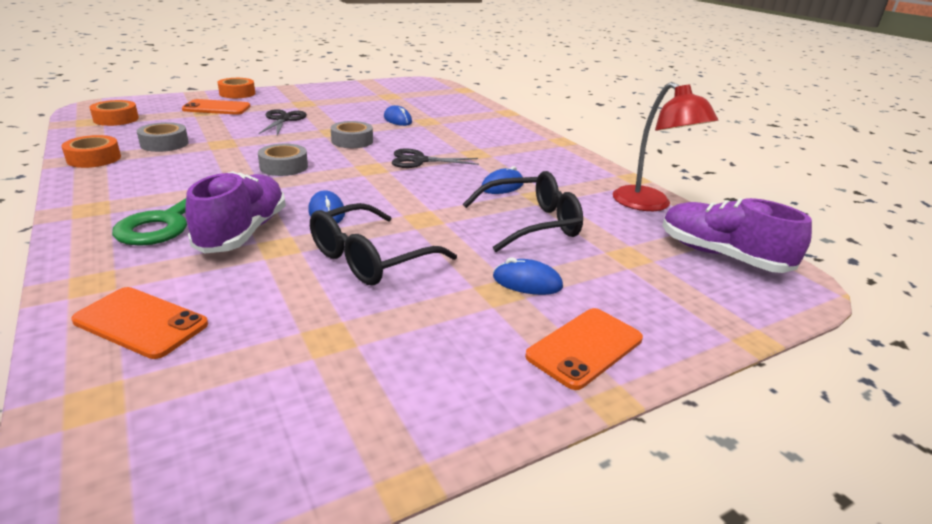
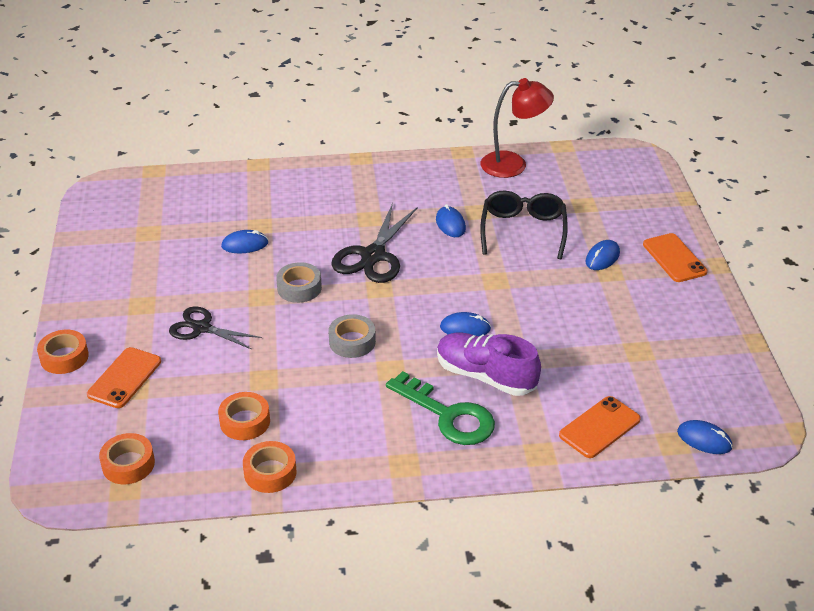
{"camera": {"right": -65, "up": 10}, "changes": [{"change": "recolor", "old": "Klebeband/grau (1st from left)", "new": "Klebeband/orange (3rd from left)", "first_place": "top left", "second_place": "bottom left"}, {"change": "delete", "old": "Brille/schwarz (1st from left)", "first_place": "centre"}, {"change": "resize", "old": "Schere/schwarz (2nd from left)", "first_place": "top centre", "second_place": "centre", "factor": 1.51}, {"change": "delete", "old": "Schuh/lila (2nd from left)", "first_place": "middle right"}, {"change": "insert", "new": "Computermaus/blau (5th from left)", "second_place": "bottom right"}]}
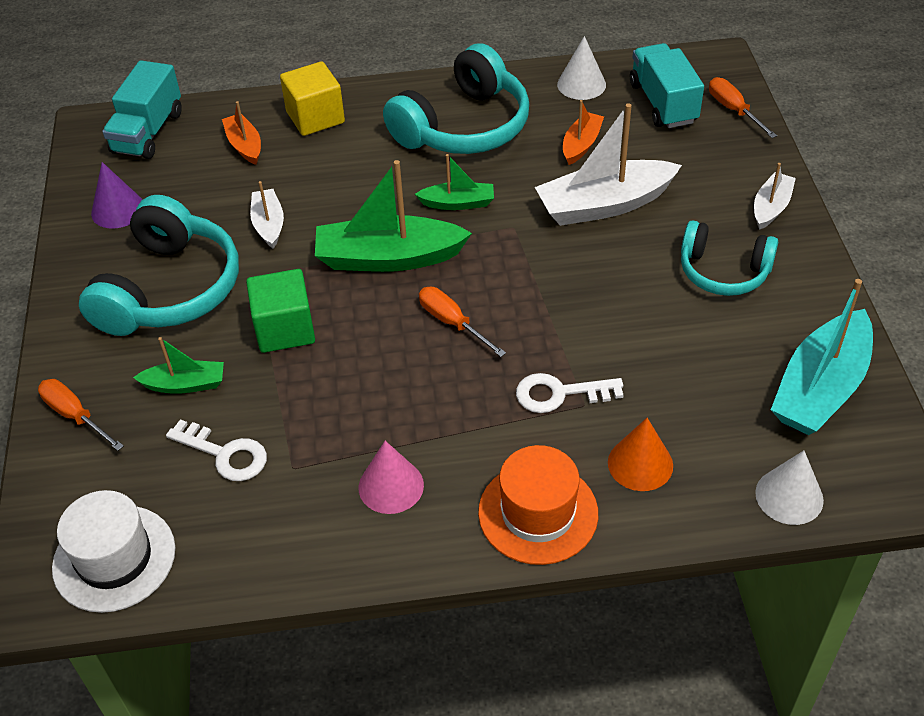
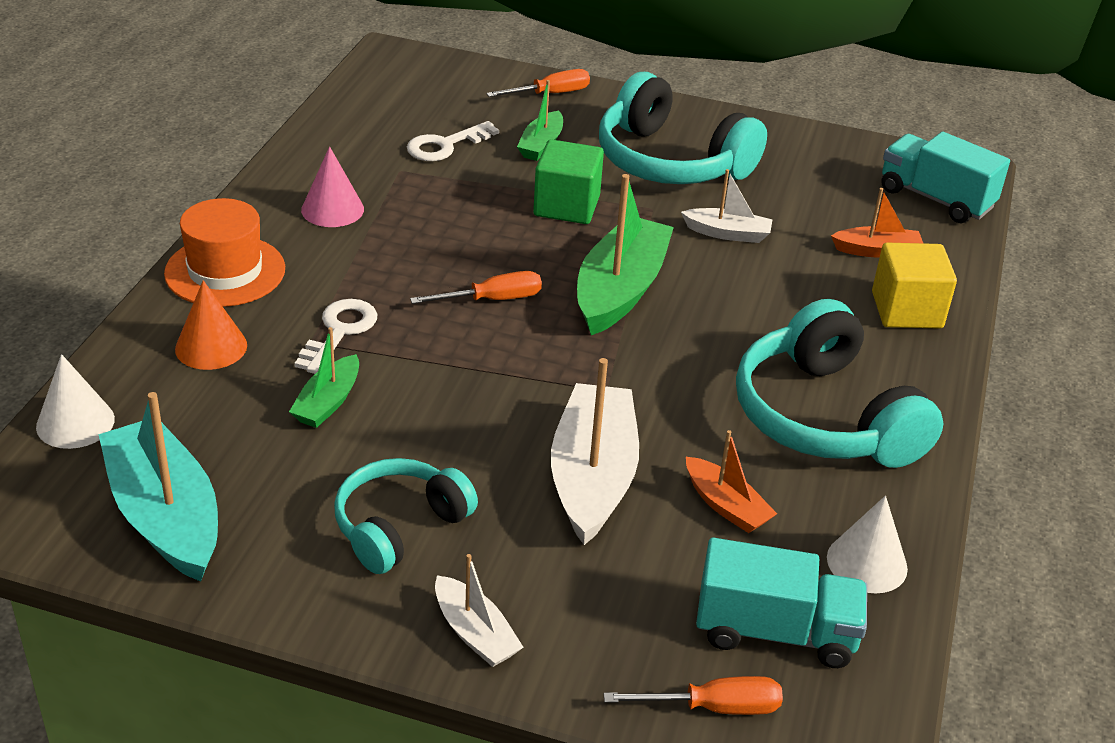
{"camera": {"right": 110, "up": -10}, "changes": [{"change": "delete", "old": "Hut/weiß", "first_place": "bottom left"}, {"change": "delete", "old": "Kegel/lila", "first_place": "top left"}, {"change": "move", "old": "Boot/grün (3rd from left in the first image)", "new": "Boot/grün (1st from left)", "first_place": "top centre", "second_place": "middle left"}]}
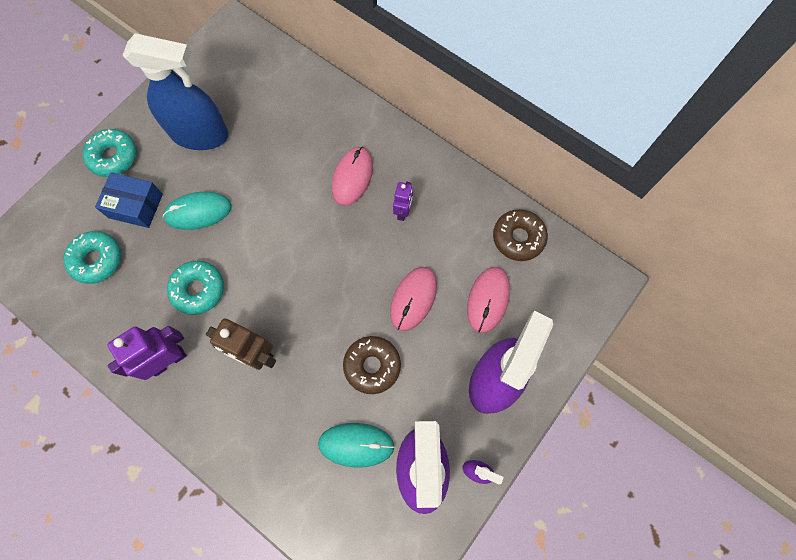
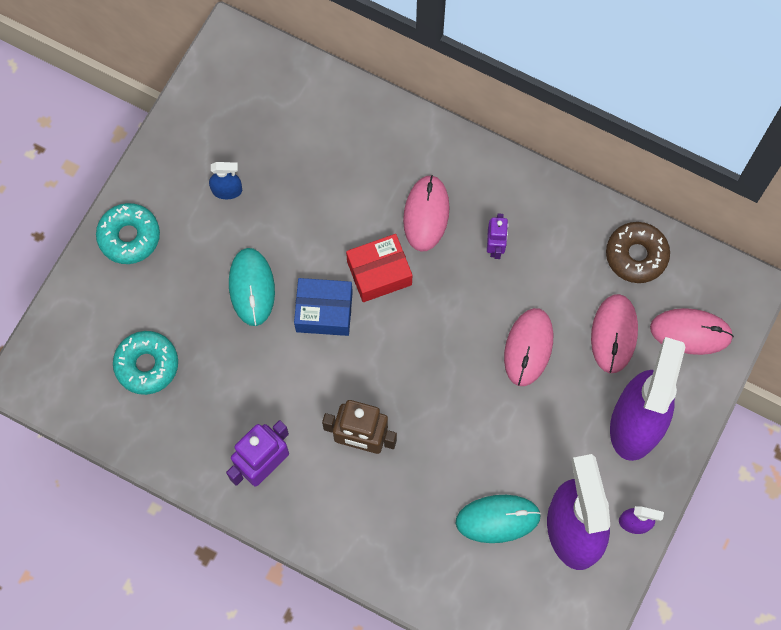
{"camera": {"right": -10, "up": 0}, "changes": [{"change": "move", "old": "Schachtel/blau", "first_place": "middle left", "second_place": "centre"}, {"change": "resize", "old": "Sprühflasche/blau", "first_place": "top left", "second_place": "top left", "factor": 0.41}, {"change": "rotate", "old": "Computermaus/türkis (1st from left)", "first_place": "middle left", "second_place": "middle left", "degrees": -75}, {"change": "delete", "old": "Donut/türkis (3rd from left)", "first_place": "middle left"}, {"change": "delete", "old": "Donut/braun (1st from left)", "first_place": "centre"}, {"change": "insert", "new": "Schachtel/rot", "second_place": "centre"}, {"change": "insert", "new": "Computermaus/rosa (4th from left)", "second_place": "middle right"}]}
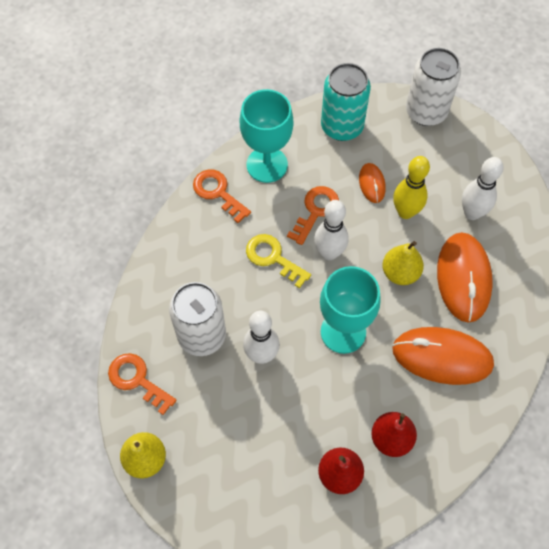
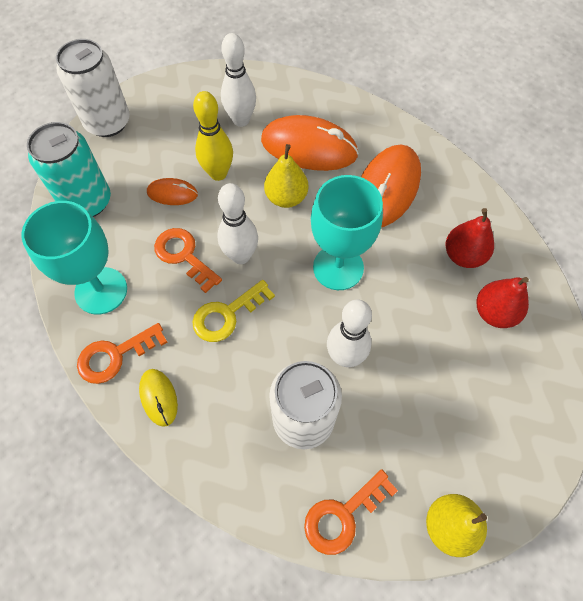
{"camera": {"right": -75, "up": 0}, "changes": [{"change": "insert", "new": "Computermaus/gelb", "second_place": "middle left"}]}
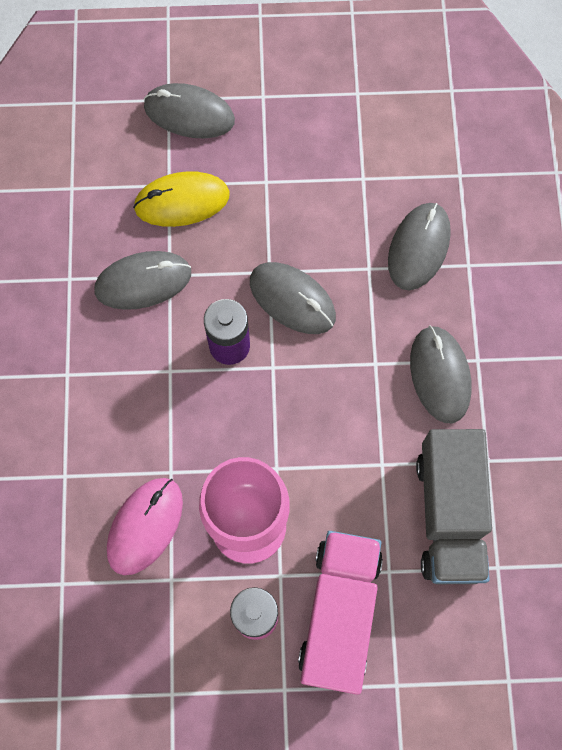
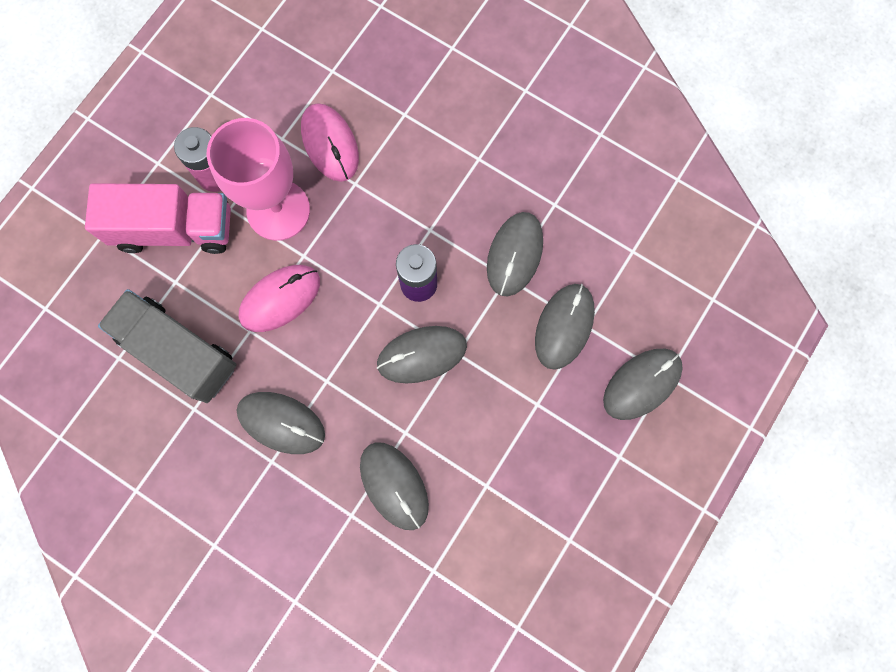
{"camera": {"right": 125, "up": 5}, "changes": [{"change": "recolor", "old": "Computermaus/gelb", "new": "Computermaus/grau (5th from left)", "first_place": "top left", "second_place": "centre"}, {"change": "rotate", "old": "Lastwagen/rosa", "first_place": "bottom centre", "second_place": "top left", "degrees": -45}, {"change": "insert", "new": "Computermaus/rosa (1st from left)", "second_place": "middle left"}]}
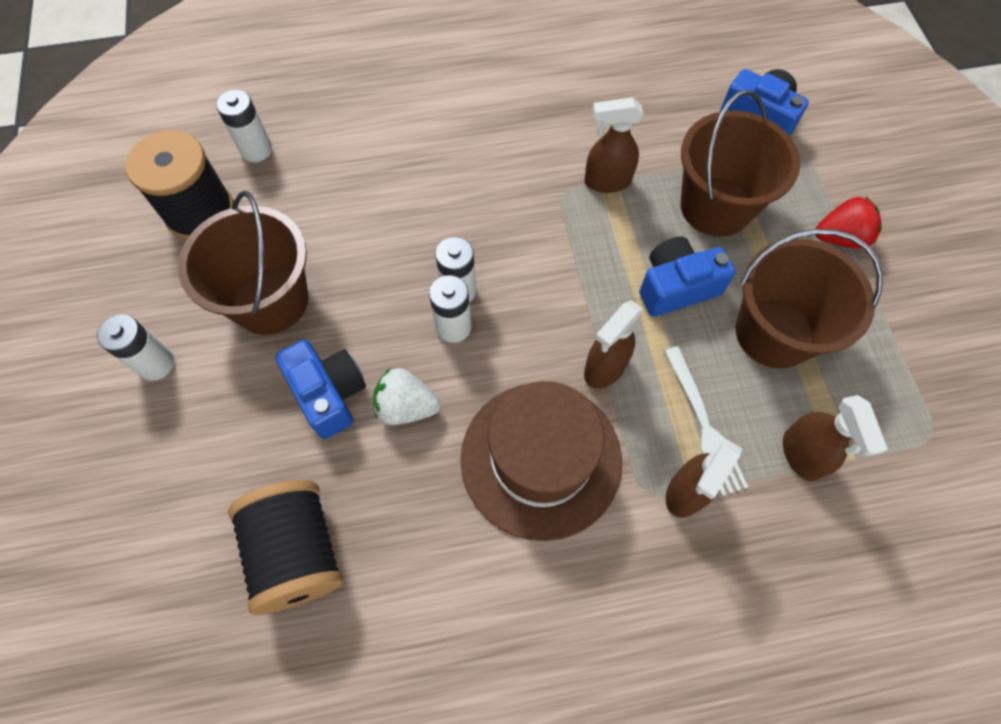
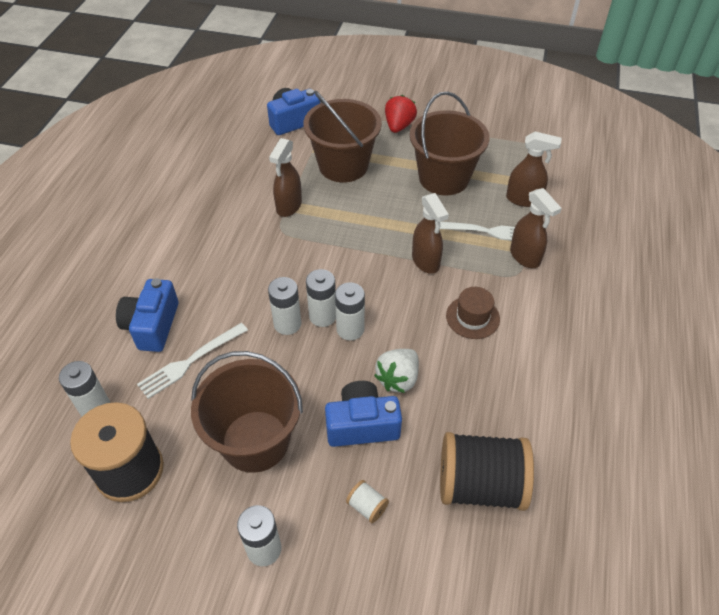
{"camera": {"right": -65, "up": -15}, "changes": [{"change": "resize", "old": "Hut/braun", "first_place": "centre", "second_place": "centre", "factor": 0.47}, {"change": "move", "old": "Kamera/blau (2nd from left in the first image)", "new": "Kamera/blau (1st from left)", "first_place": "middle right", "second_place": "middle left"}, {"change": "insert", "new": "Gabel/weiß (1st from left)", "second_place": "middle left"}, {"change": "insert", "new": "Batterie/weiß (3rd from left)", "second_place": "centre"}, {"change": "insert", "new": "Garnrolle/weiß", "second_place": "bottom centre"}]}
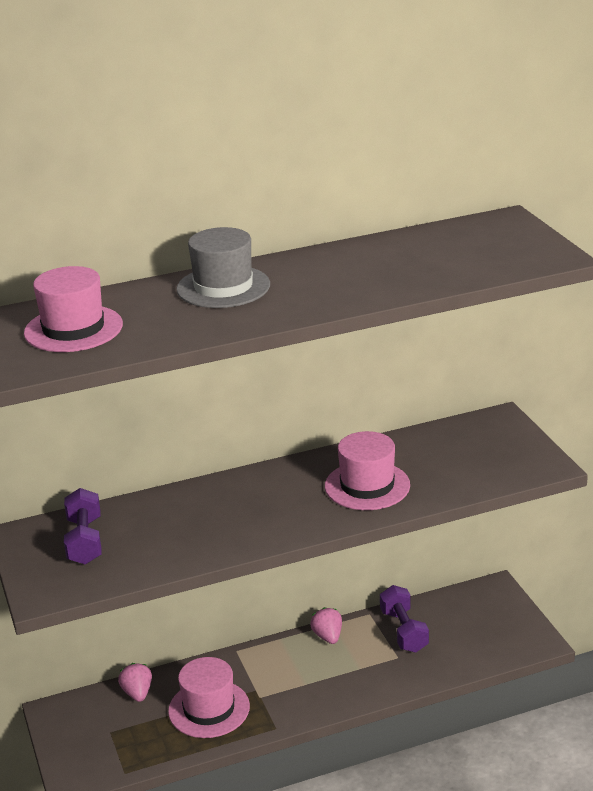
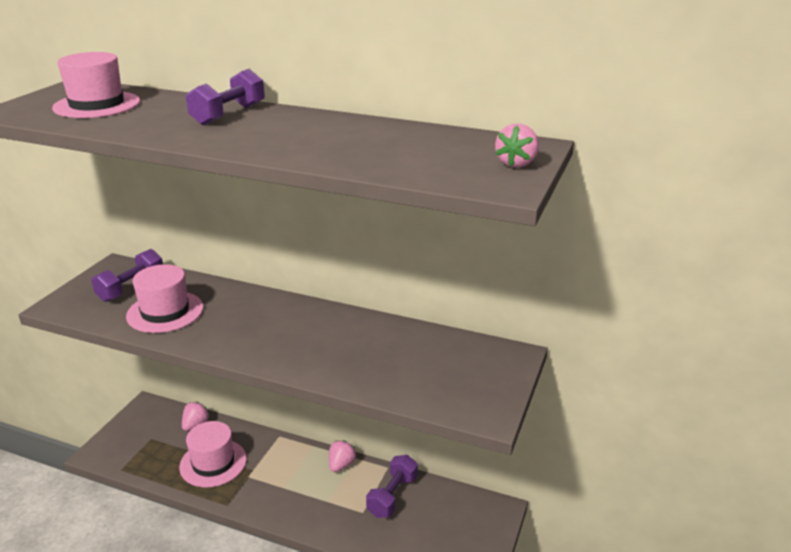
{"camera": {"right": 40, "up": 0}, "changes": [{"change": "replace", "old": "Hut/grau", "new": "Hantel/lila (2nd from left)", "first_place": "centre", "second_place": "top left"}, {"change": "move", "old": "Hut/rosa (3rd from left in the first image)", "new": "Hut/rosa (2nd from left)", "first_place": "centre", "second_place": "middle left"}, {"change": "insert", "new": "Erdbeere/rosa (3rd from left)", "second_place": "top centre"}]}
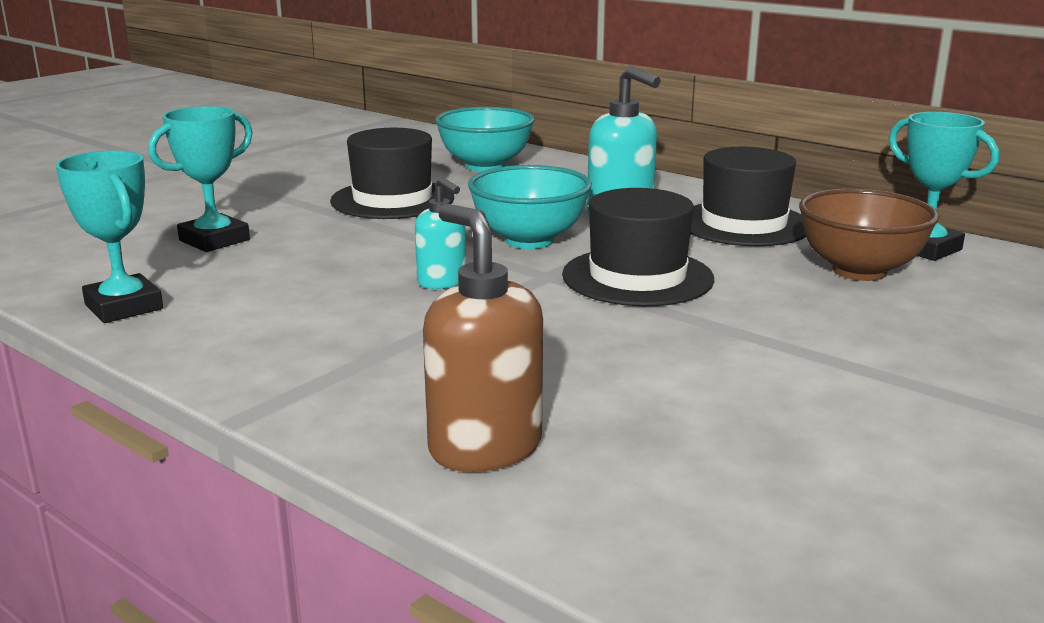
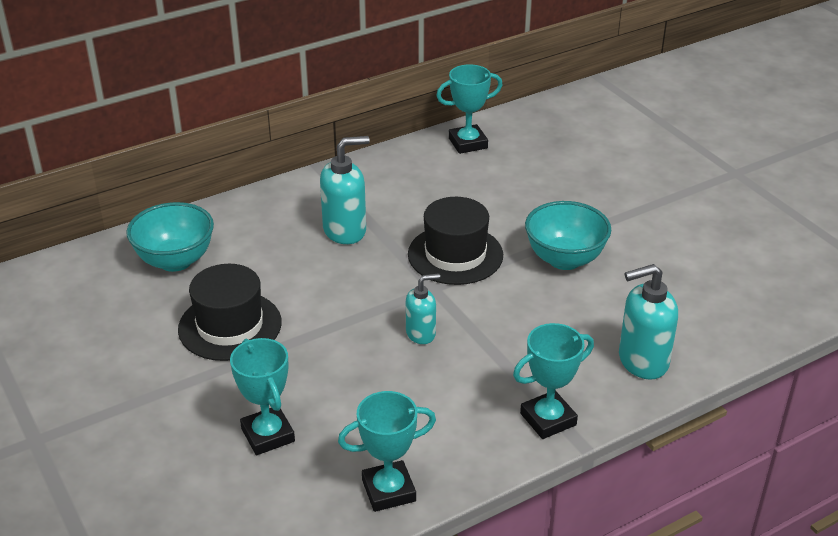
{"camera": {"right": -70, "up": 15}, "changes": [{"change": "recolor", "old": "Seifenspender/braun", "new": "Seifenspender/türkis (3rd from left)", "first_place": "centre", "second_place": "middle right"}, {"change": "move", "old": "Schüssel/türkis (2nd from left)", "first_place": "top centre", "second_place": "middle right"}, {"change": "delete", "old": "Hut/schwarz (3rd from left)", "first_place": "top right"}, {"change": "delete", "old": "Schüssel/braun", "first_place": "middle right"}, {"change": "insert", "new": "Pokal/türkis (4th from left)", "second_place": "bottom centre"}]}
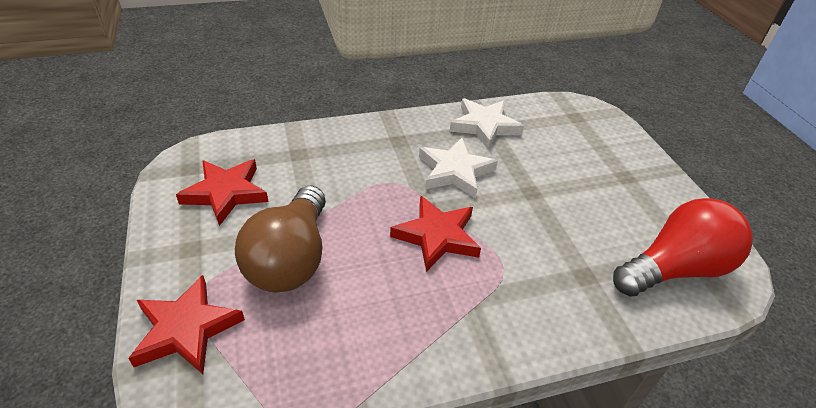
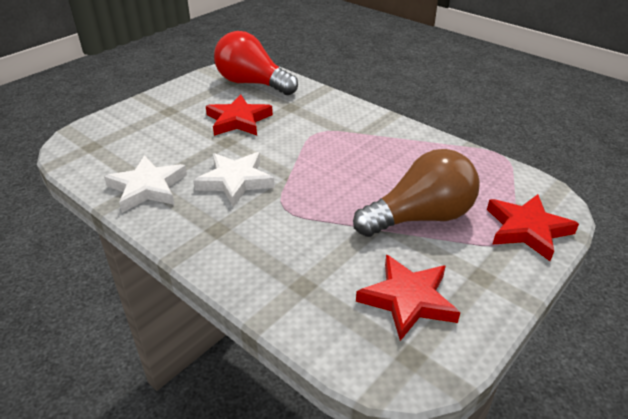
{"camera": {"right": -120, "up": -5}, "changes": [{"change": "move", "old": "Stern/rot (3rd from left in the first image)", "new": "Stern/rot (1st from left)", "first_place": "centre", "second_place": "top centre"}]}
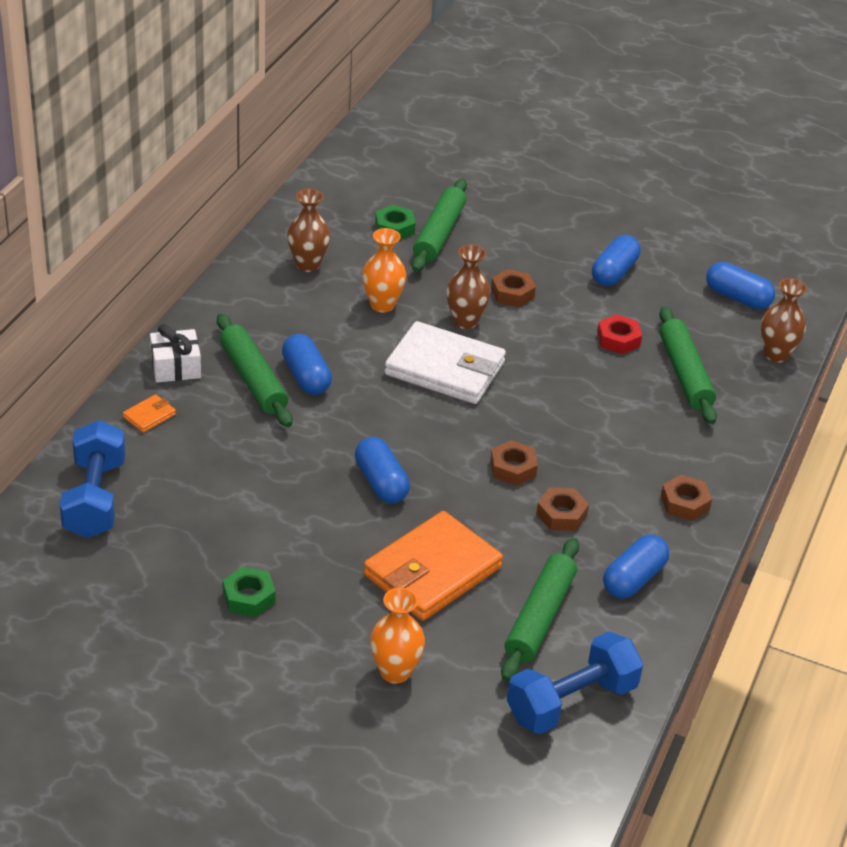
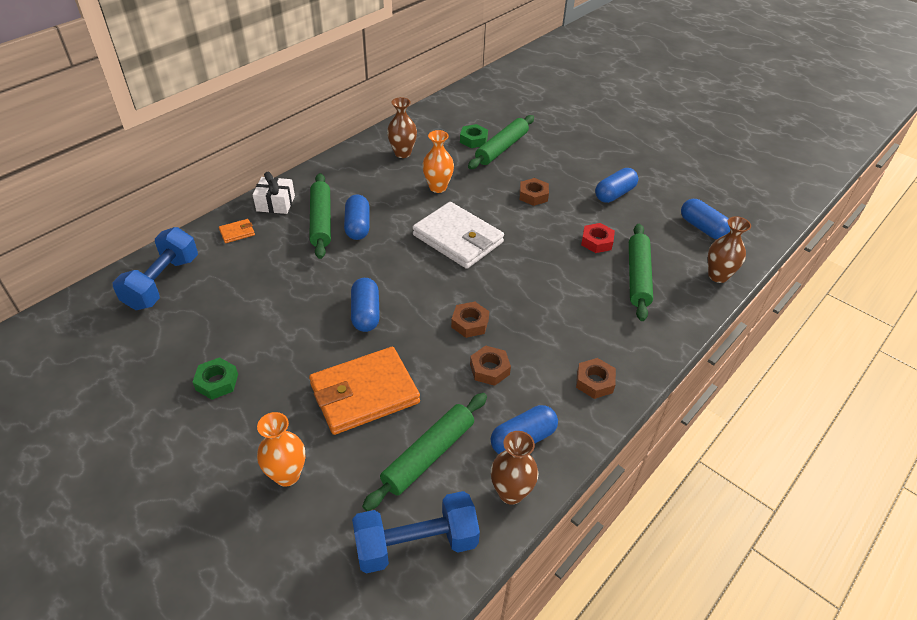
{"camera": {"right": 20, "up": 5}, "changes": [{"change": "move", "old": "Vase/braun (2nd from left)", "first_place": "centre", "second_place": "bottom centre"}]}
